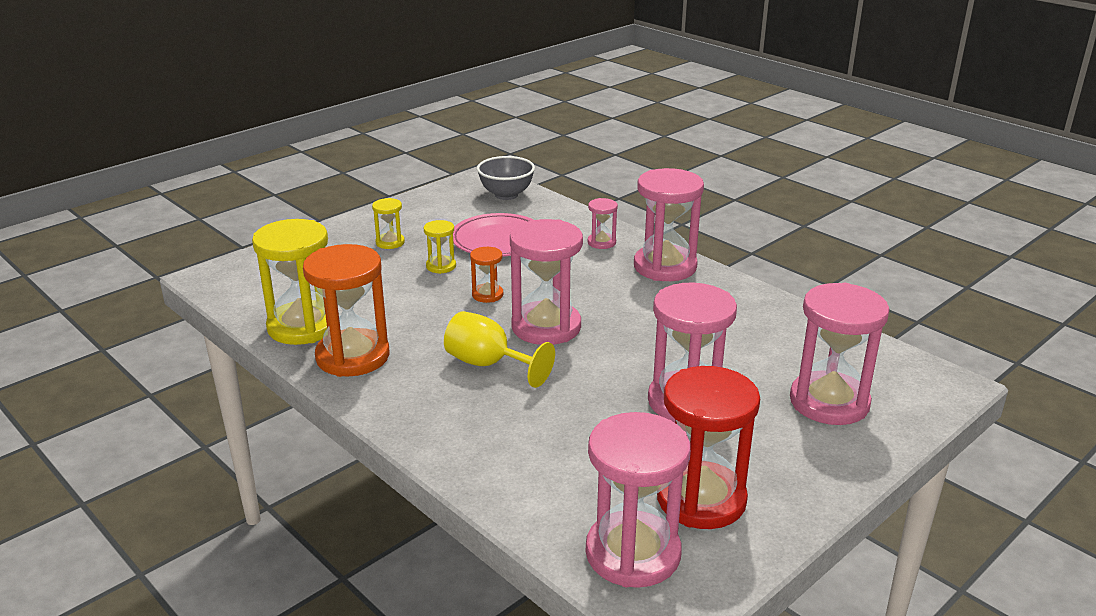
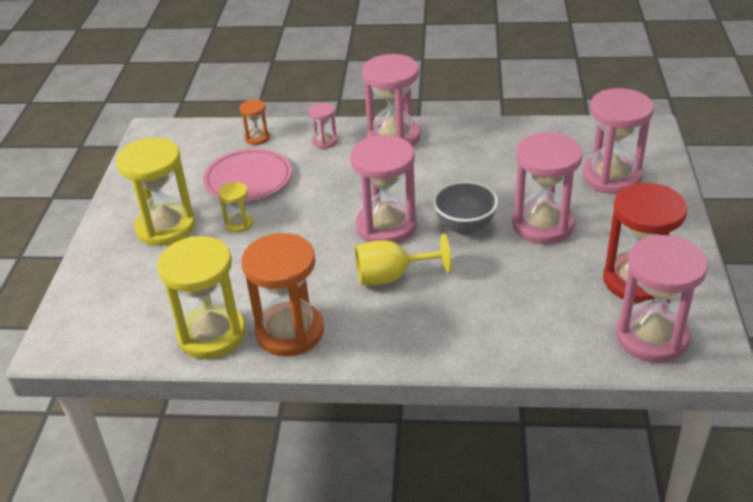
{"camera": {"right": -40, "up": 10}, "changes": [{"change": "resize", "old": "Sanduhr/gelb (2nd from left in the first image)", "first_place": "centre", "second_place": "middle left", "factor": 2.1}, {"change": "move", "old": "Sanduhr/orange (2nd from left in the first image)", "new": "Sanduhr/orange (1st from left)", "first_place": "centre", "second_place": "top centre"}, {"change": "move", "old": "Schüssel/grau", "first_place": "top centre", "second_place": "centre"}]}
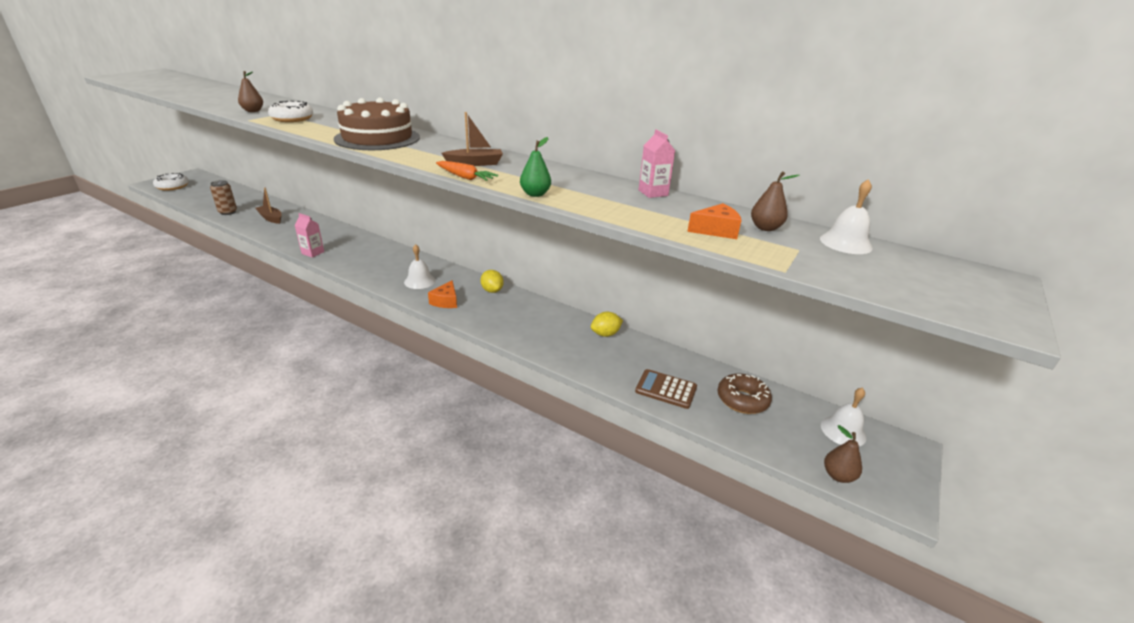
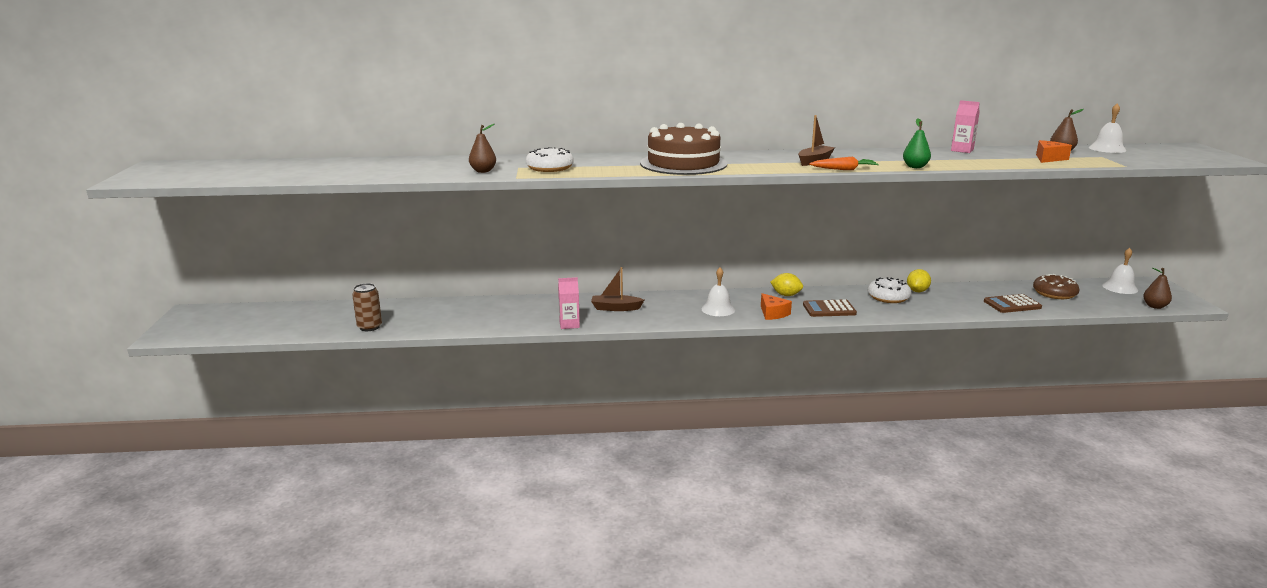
{"camera": {"right": -35, "up": -10}, "changes": [{"change": "move", "old": "Donut/weiß (1st from left in the first image)", "new": "Donut/weiß (2nd from left)", "first_place": "top left", "second_place": "middle right"}, {"change": "move", "old": "Boot/braun (1st from left)", "first_place": "top left", "second_place": "centre"}, {"change": "insert", "new": "Taschenrechner/braun (1st from left)", "second_place": "centre"}]}
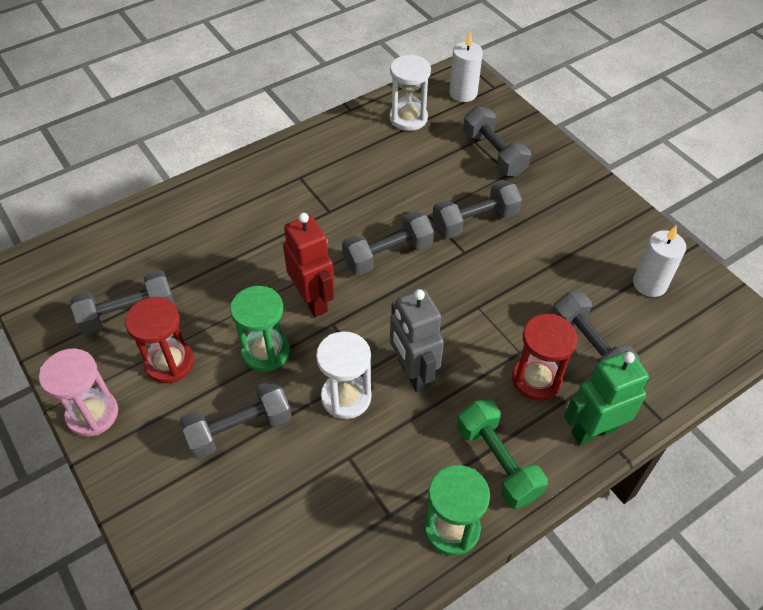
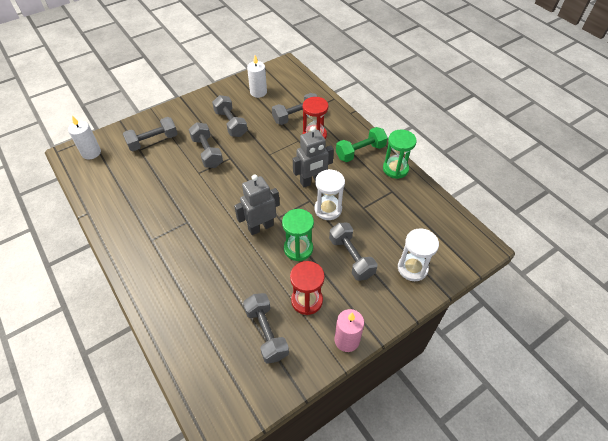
{"camera": {"right": -90, "up": 0}, "changes": [{"change": "replace", "old": "Sanduhr/rosa", "new": "Kerze/rosa", "first_place": "middle left", "second_place": "bottom centre"}, {"change": "recolor", "old": "Roboter/rot", "new": "Roboter/grau (1st from left)", "first_place": "centre", "second_place": "centre"}, {"change": "move", "old": "Hantel/grau (3rd from left)", "first_place": "centre", "second_place": "top centre"}, {"change": "move", "old": "Sanduhr/weiß (2nd from left)", "first_place": "top centre", "second_place": "middle right"}, {"change": "delete", "old": "Roboter/grün", "first_place": "middle right"}]}
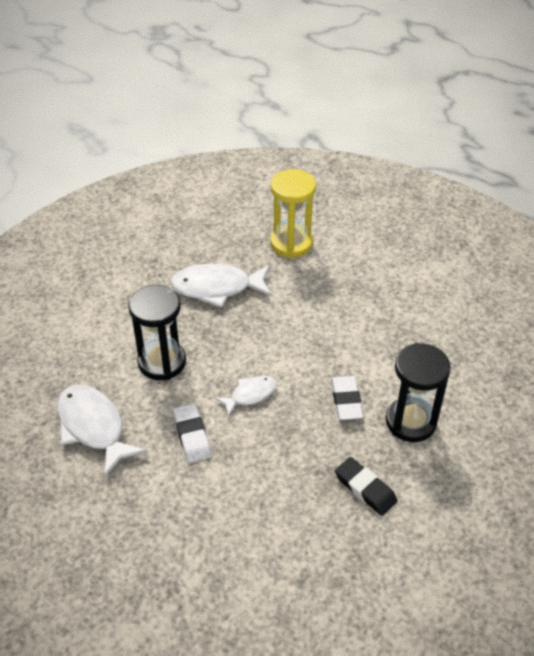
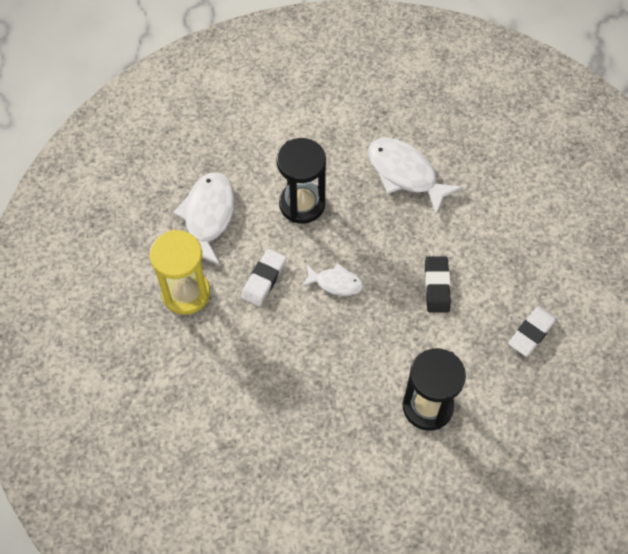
{"camera": {"right": 45, "up": 15}, "changes": [{"change": "move", "old": "Sanduhr/gelb", "first_place": "top centre", "second_place": "middle left"}, {"change": "move", "old": "Radiergummi/weiß (2nd from left)", "first_place": "centre", "second_place": "middle right"}, {"change": "move", "old": "Radiergummi/schwarz", "first_place": "bottom right", "second_place": "middle right"}]}
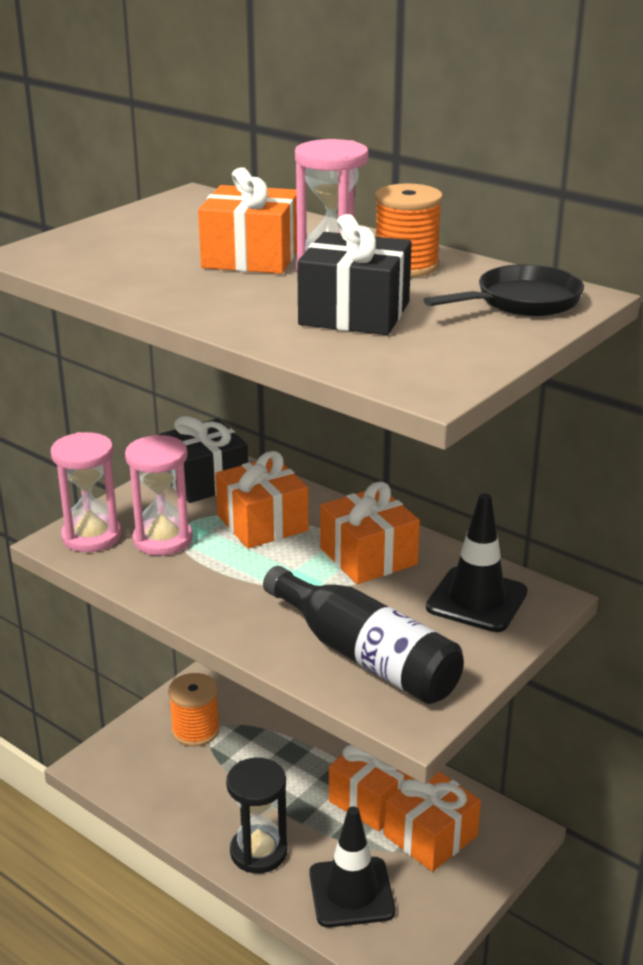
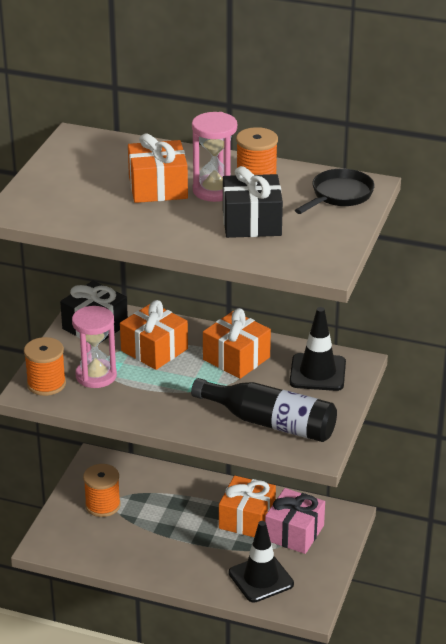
{"camera": {"right": -20, "up": 5}, "changes": [{"change": "replace", "old": "Sanduhr/rosa (1st from left)", "new": "Garnrolle/orange (1st from left)", "first_place": "middle left", "second_place": "middle left"}, {"change": "delete", "old": "Sanduhr/schwarz", "first_place": "bottom centre"}, {"change": "recolor", "old": "Geschenk/orange (5th from left)", "new": "Geschenk/rosa", "first_place": "bottom right", "second_place": "bottom centre"}]}
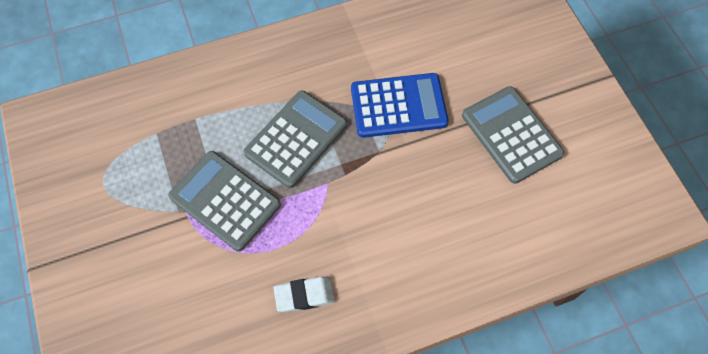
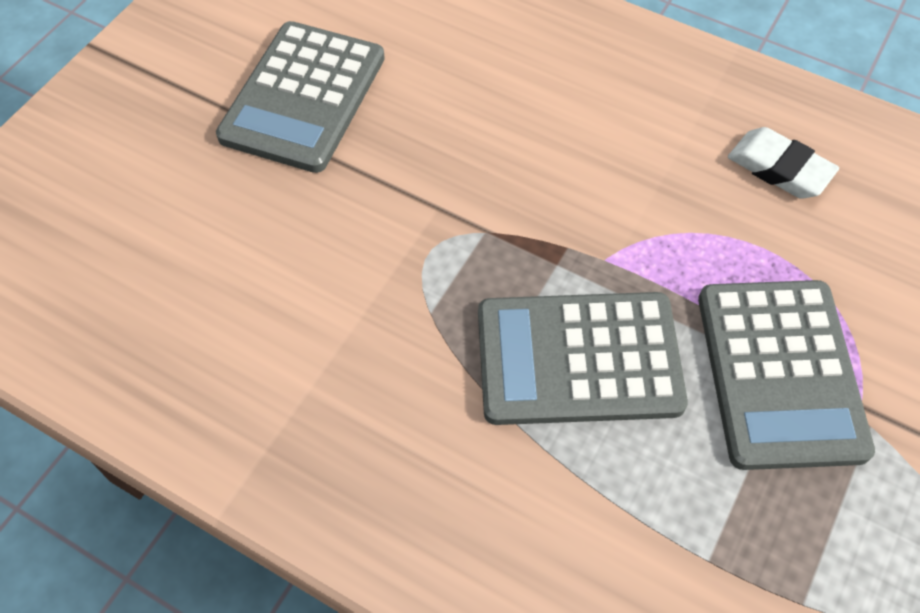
{"camera": {"right": -130, "up": -5}, "changes": [{"change": "delete", "old": "Taschenrechner/blau", "first_place": "top centre"}]}
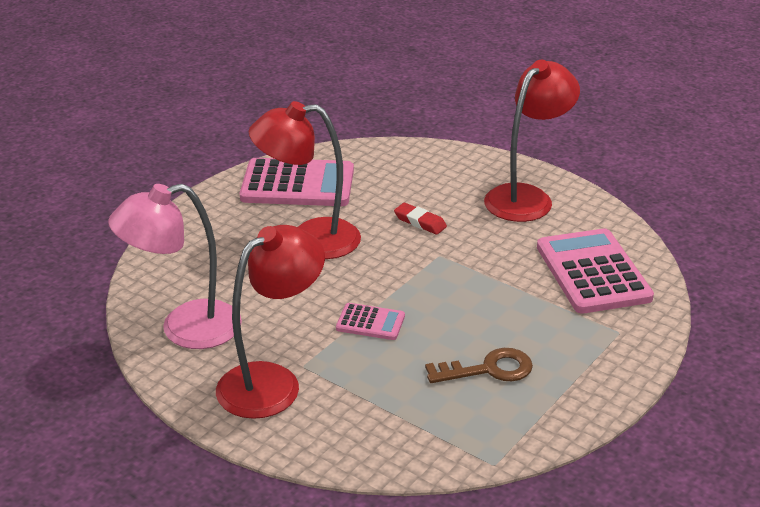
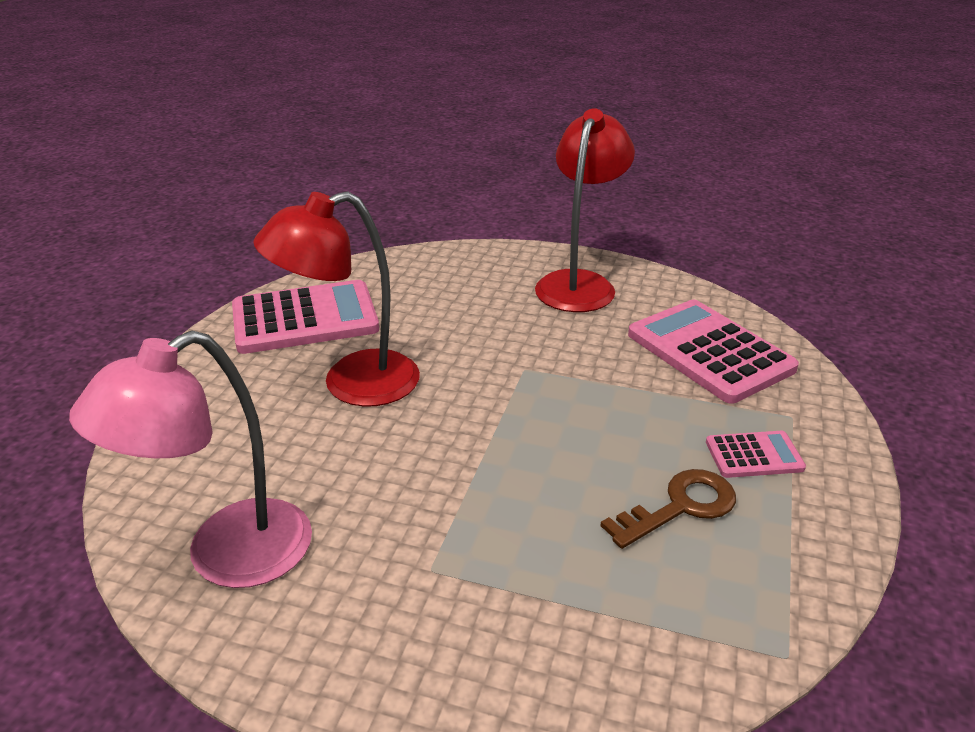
{"camera": {"right": -20, "up": 0}, "changes": [{"change": "delete", "old": "Lampe/rot (1st from left)", "first_place": "centre"}, {"change": "move", "old": "Taschenrechner/rosa (2nd from left in the first image)", "new": "Taschenrechner/rosa (3rd from left)", "first_place": "centre", "second_place": "middle right"}, {"change": "delete", "old": "Radiergummi/rot", "first_place": "centre"}]}
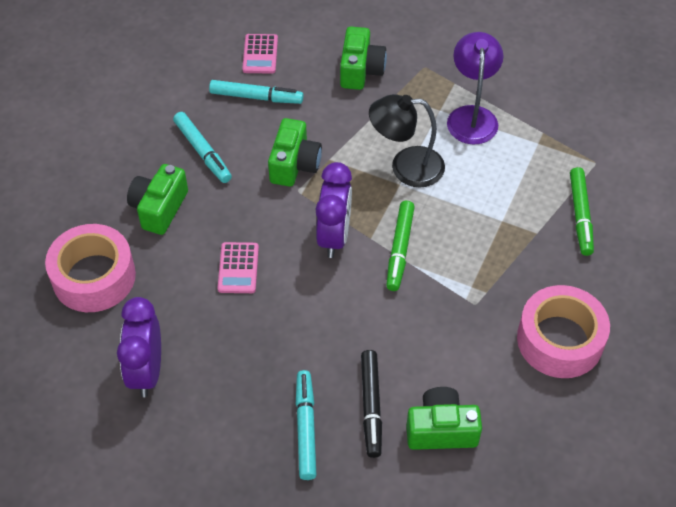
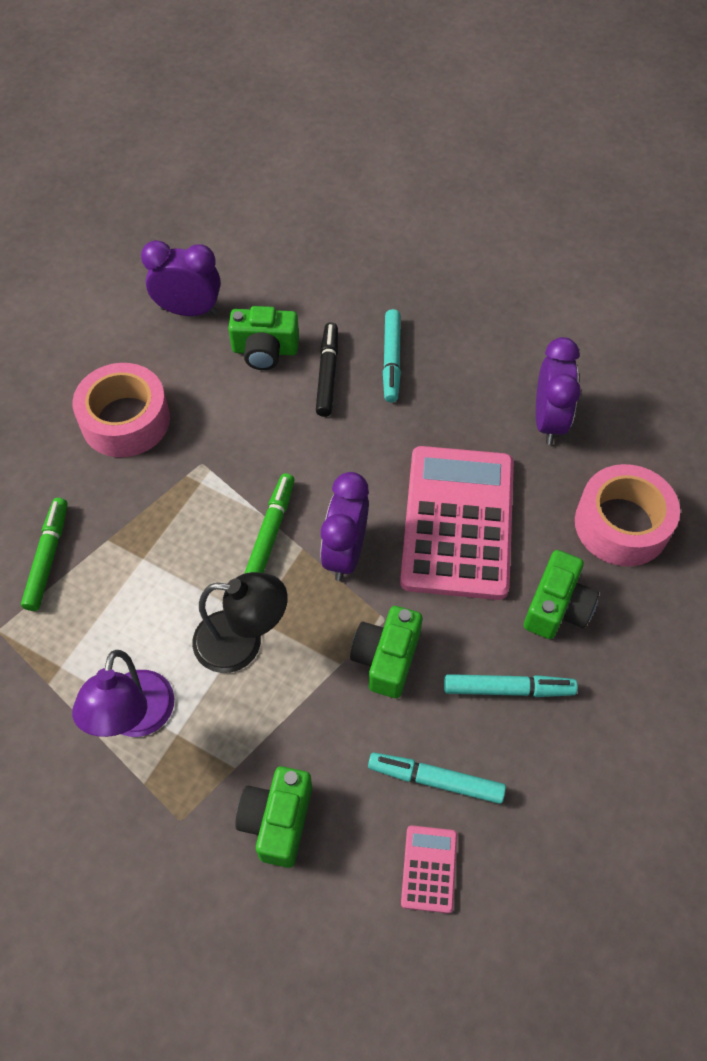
{"camera": {"right": -175, "up": 5}, "changes": [{"change": "rotate", "old": "Filzstift/türkis (1st from left in the first image)", "first_place": "top left", "second_place": "middle right", "degrees": 120}, {"change": "resize", "old": "Taschenrechner/rosa (1st from left in the first image)", "first_place": "centre", "second_place": "centre", "factor": 2.44}, {"change": "insert", "new": "Wecker/lila (1st from left)", "second_place": "top left"}]}
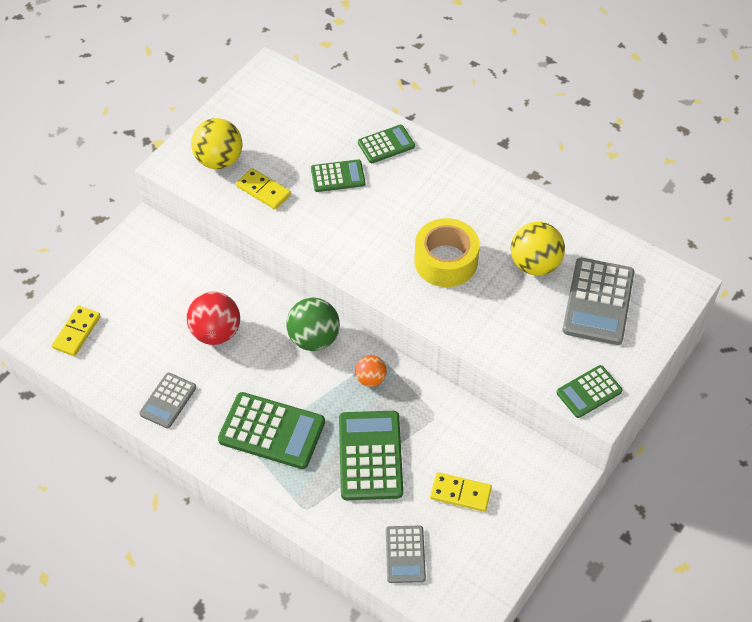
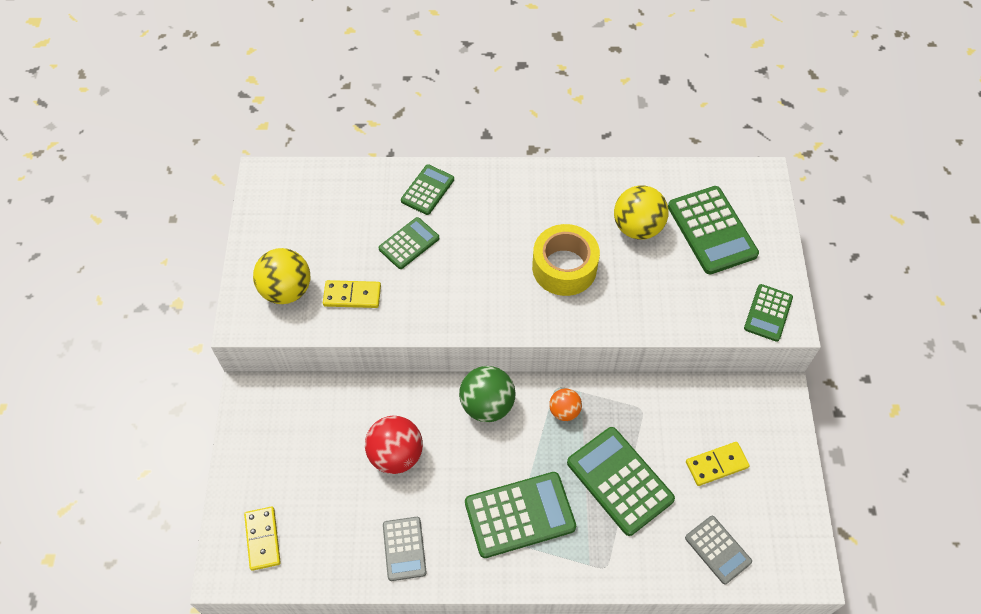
{"camera": {"right": -35, "up": 5}, "changes": [{"change": "recolor", "old": "Taschenrechner/grau (3rd from left)", "new": "Taschenrechner/grün (5th from left)", "first_place": "middle right", "second_place": "middle right"}]}
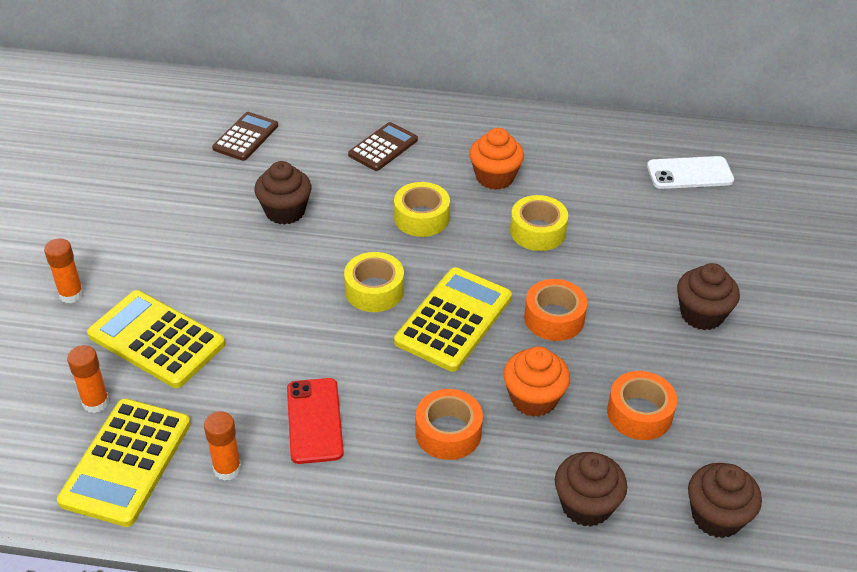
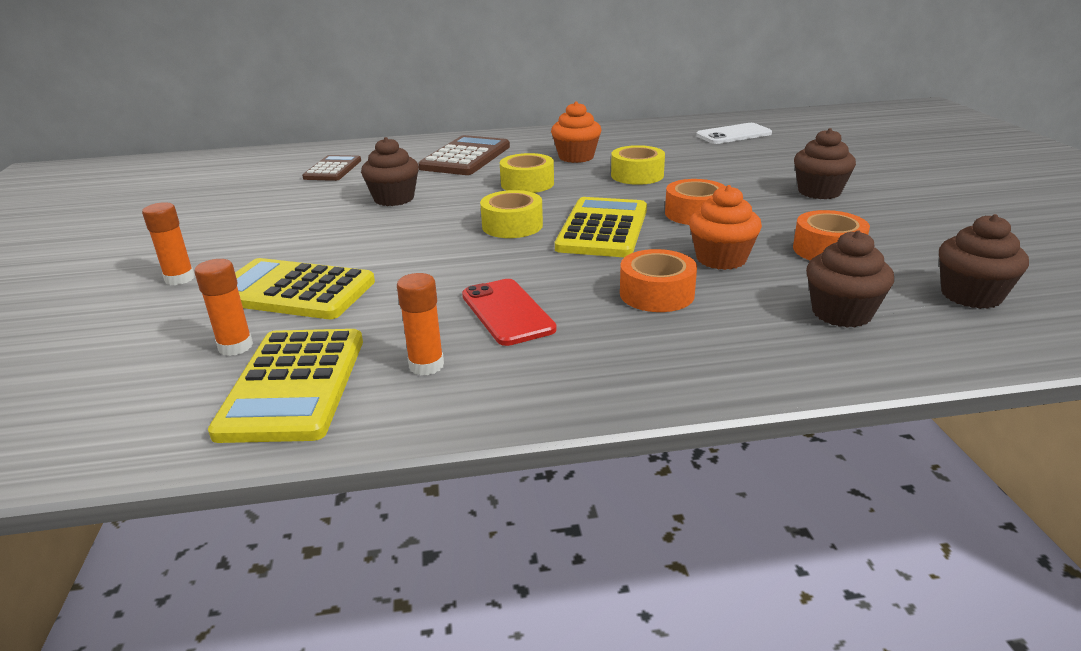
{"camera": {"right": -15, "up": -15}, "changes": [{"change": "resize", "old": "Taschenrechner/braun (2nd from left)", "first_place": "top centre", "second_place": "top centre", "factor": 1.57}]}
